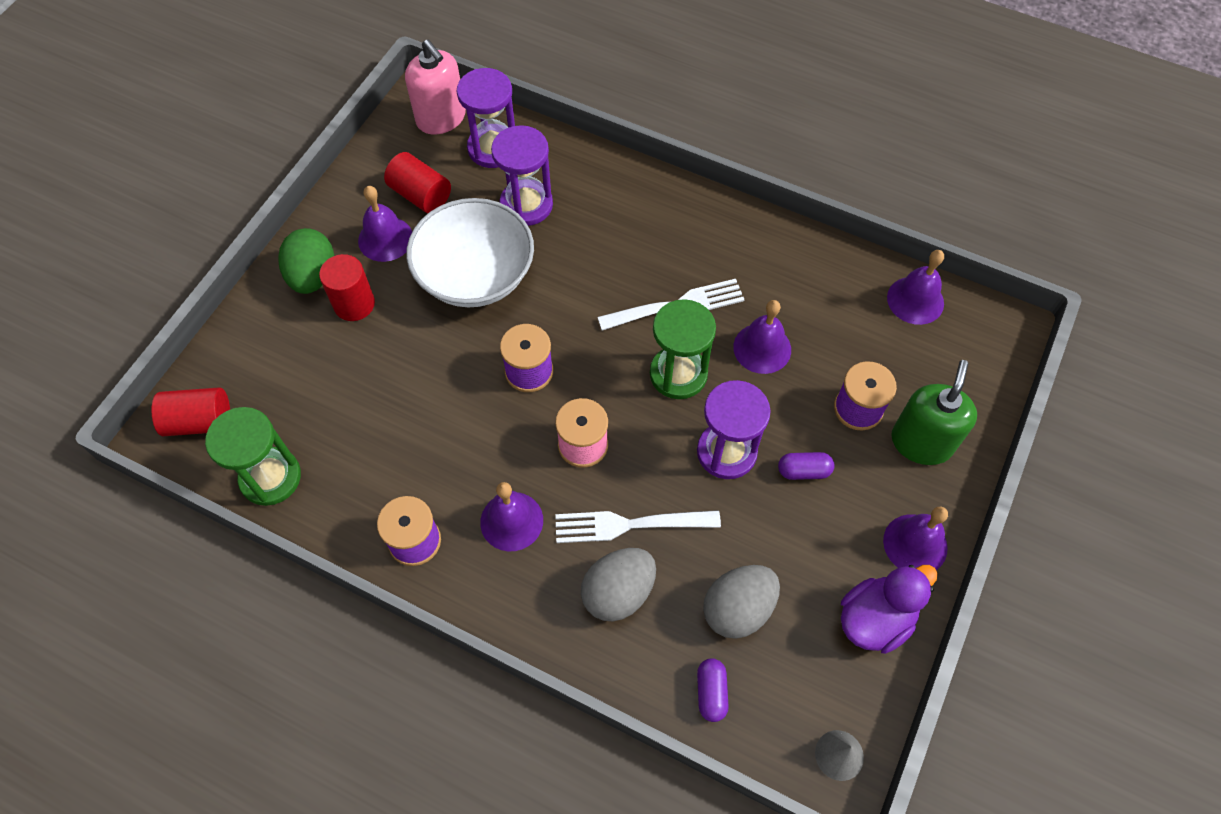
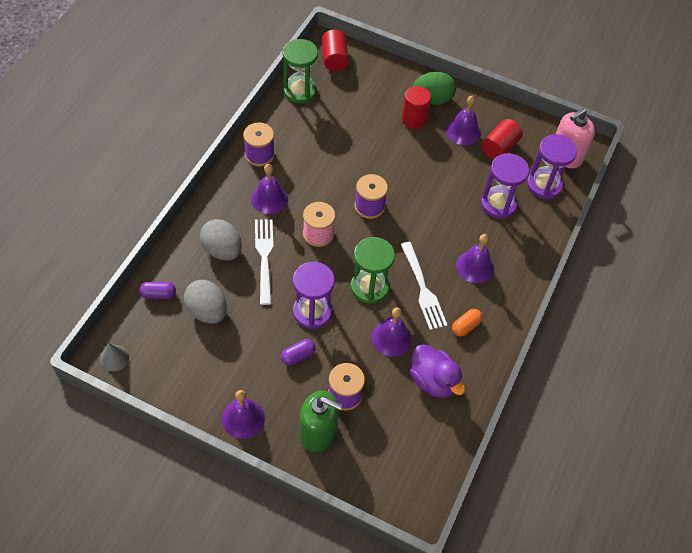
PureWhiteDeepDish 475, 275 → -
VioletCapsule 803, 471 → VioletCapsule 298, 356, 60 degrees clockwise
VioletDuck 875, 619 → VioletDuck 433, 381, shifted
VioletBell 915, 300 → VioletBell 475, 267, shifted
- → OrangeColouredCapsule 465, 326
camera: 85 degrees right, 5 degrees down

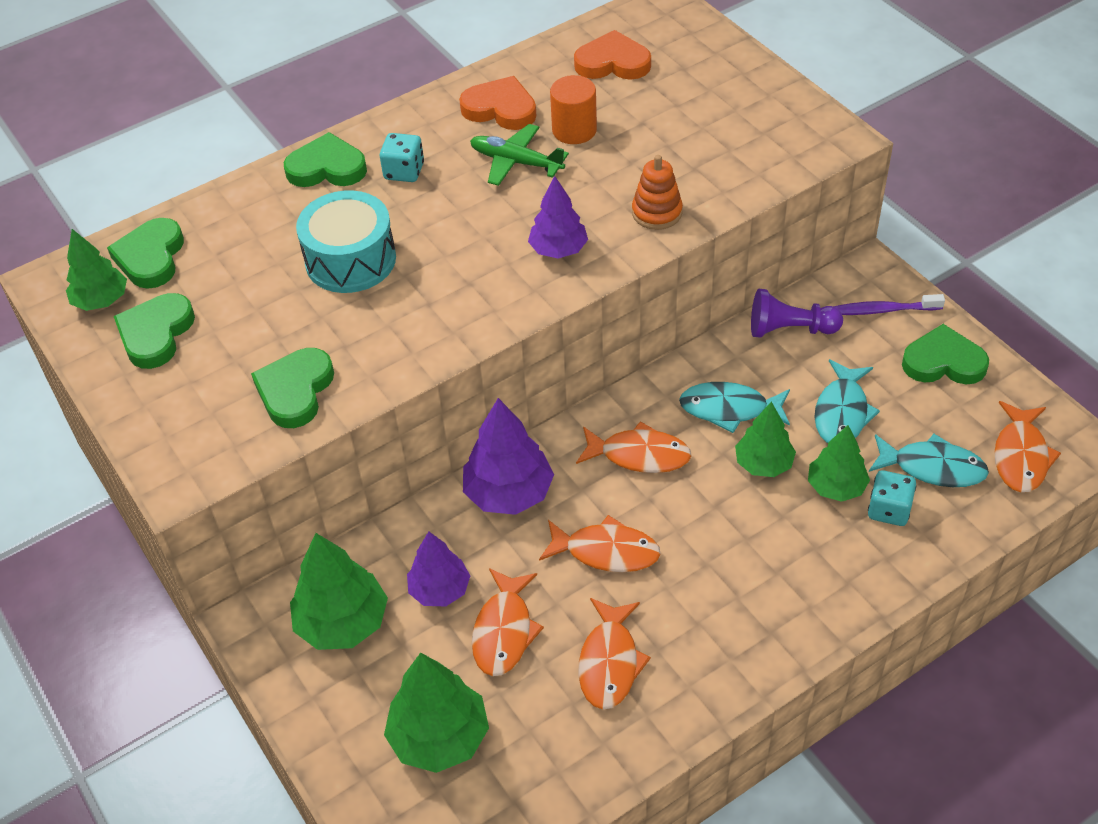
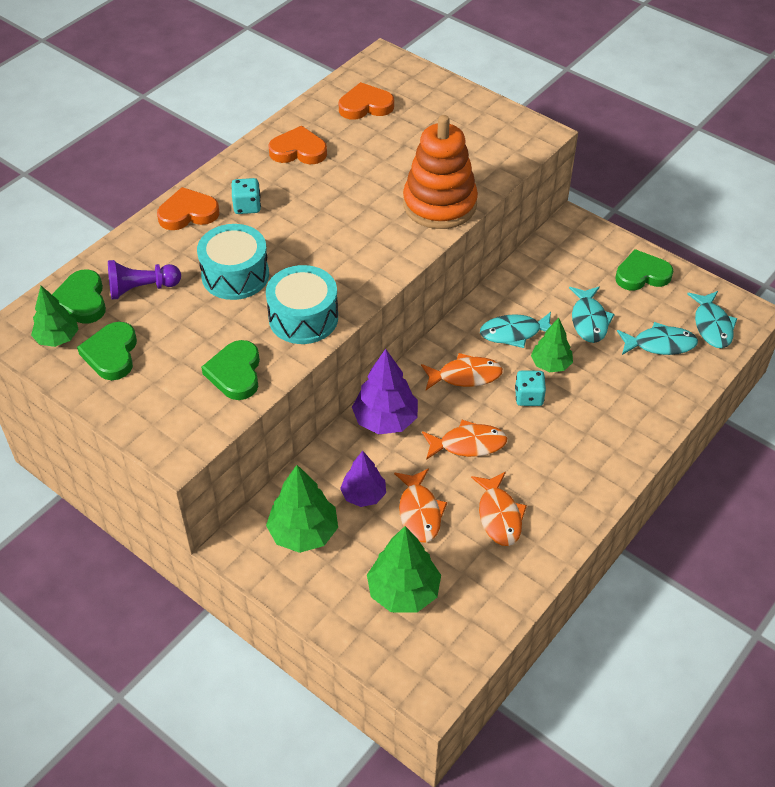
LeafGreenHeart 327, 168 → OrangeColouredHeart 188, 213
LeafGreenPlane 516, 162 → -
VioletFirTree 558, 249 → -
OrangeColouredCylinderShape 574, 130 → -
OrangeColouredRingStacker 657, 212 → OrangeColouredRingStacker 439, 204, x2.05
VioletChessPawn 790, 329 → VioletChessPawn 142, 288, shifted
LeafGreenFirTree 836, 487 → -
VioletDentalBrush 883, 310 → -
AquaGameDie 889, 510 → AquaGameDie 528, 397, shifted
OrangeColouredToyFish 1020, 456 → AquaToyFish 712, 326
- → AquaSnareDrum 303, 318
camera: 20 degrees left, 0 degrees up

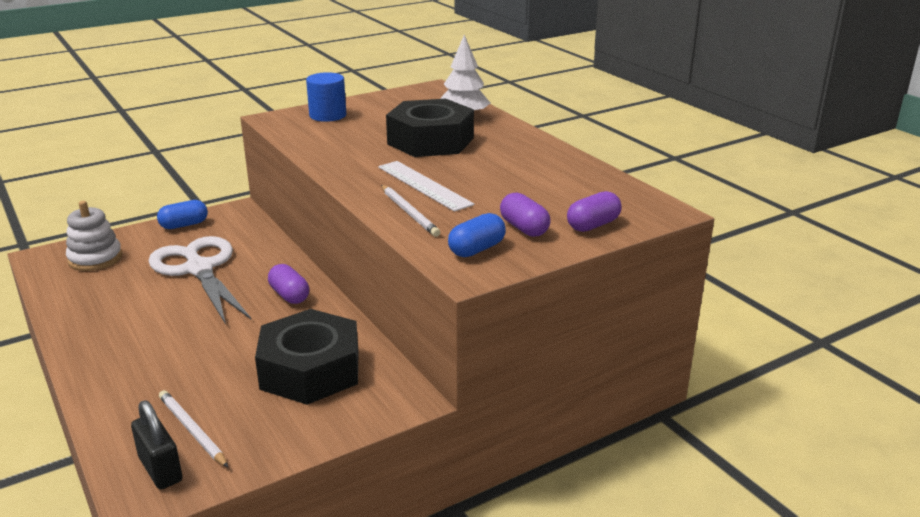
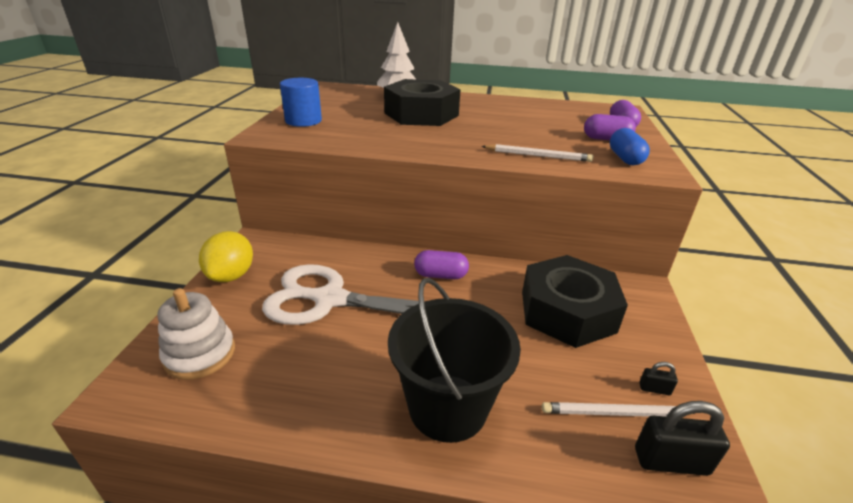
RoyalBlueCapsule 184, 225 → GoldenLemon 231, 275
PureWhiteStraightedge 424, 185 → -
- → JetBlackPail 448, 407
- → JetBlackLock 654, 389
camera: 50 degrees left, 5 degrees up

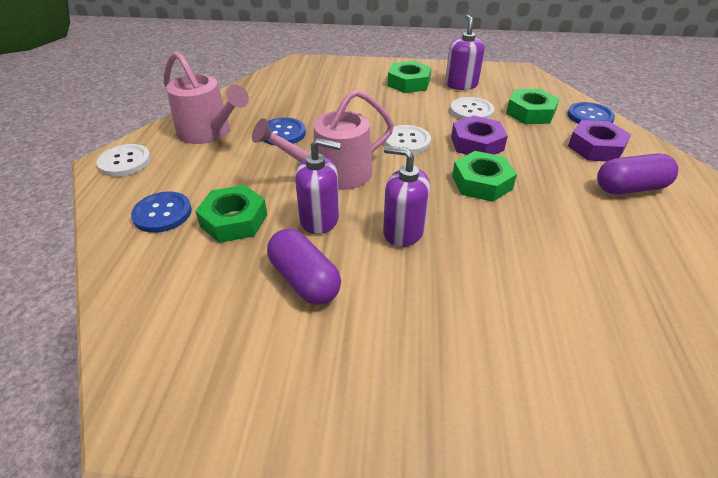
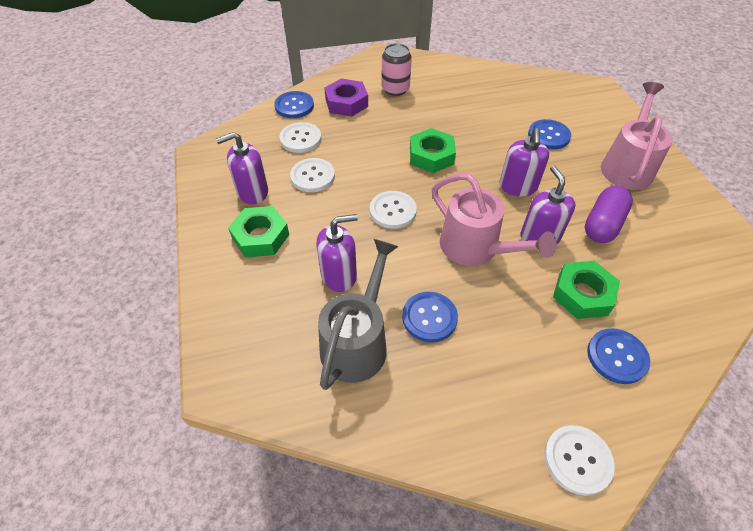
RosyWateringCan 209, 132 → RosyWateringCan 627, 166, shifted
VioletNut 477, 143 → -
LeafGreenNut 530, 113 → PureWhiteShirtButton 300, 139
VioletCapsule 630, 188 → RosyCan 395, 89
- → VioletSoapPump 339, 275
- → GrayWateringCan 357, 341
- → RoyalBlueShirtButton 548, 136
camera: 110 degrees left, 10 degrees up

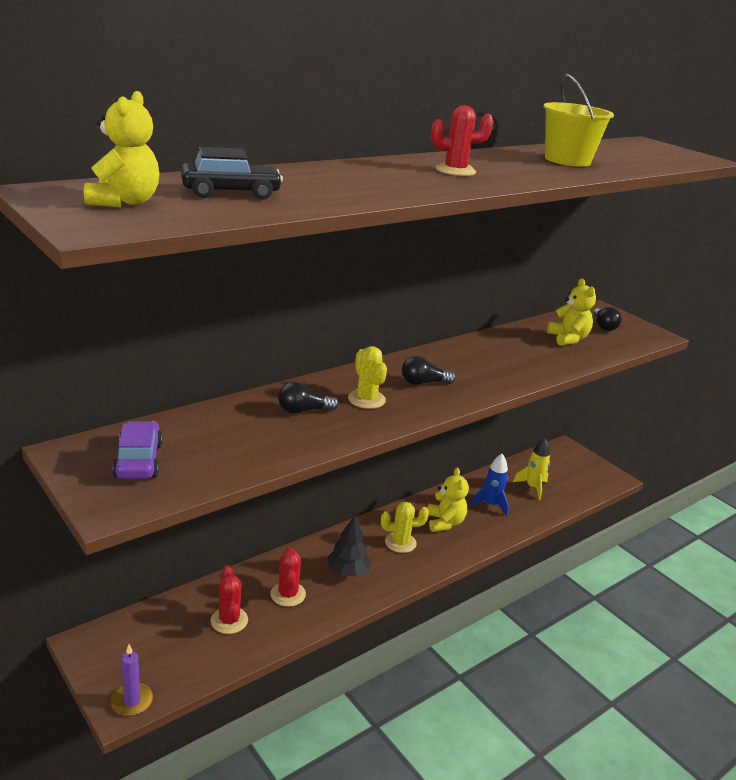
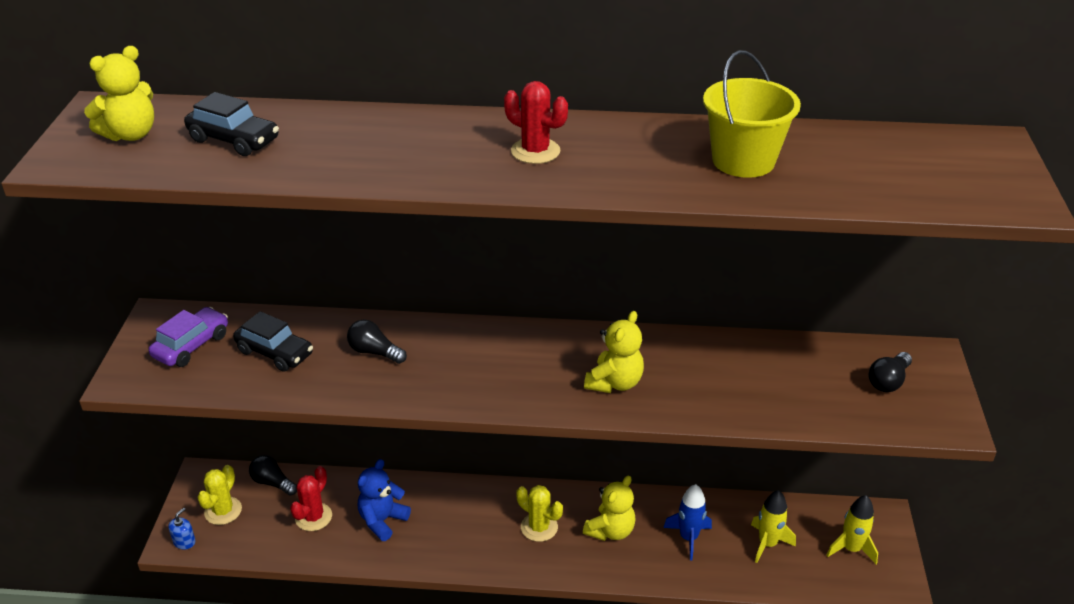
VioletPillarCandle 132, 701 → RoyalBlueSoapPump 184, 542
ScarletPricklyPlant 288, 594 → RoyalBlueTeddy 382, 520
JetBlackFirTree 348, 571 → -
GoldenPricklyPlant 366, 399 → GoldenPricklyPlant 223, 511, shifted
JetBlackLightbulb 423, 383 → JetBlackLightbulb 272, 483, shifted
GoldenTeddy 568, 339 → GoldenTeddy 614, 383, shifted
- → JetBlackAutomobile 275, 352
- → GoldenSpaceship 851, 549
camera: 45 degrees right, 10 degrees up

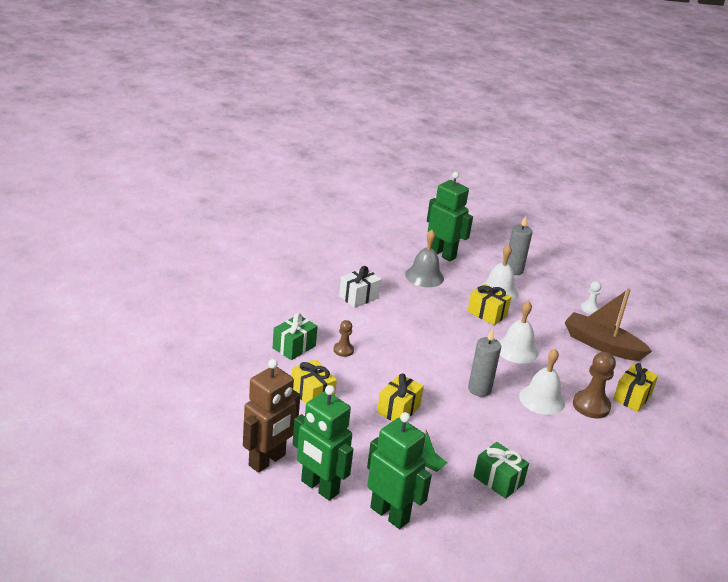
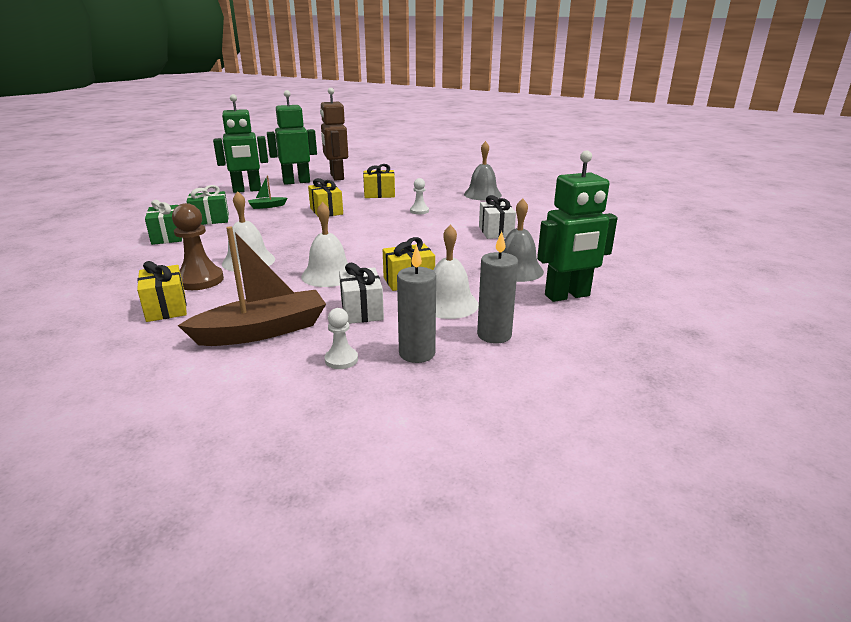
LeafGreenWrappedGift 294, 347 → LeafGreenWrappedGift 168, 236, shifted
RussetChessPawn 343, 350 → PureWhiteChessPawn 419, 211
GrayPillarCandle 479, 389 → GrayPillarCandle 417, 353, shifted
- → PureWhiteWrappedGift 362, 310
- → GrayBell 482, 194
camera: 125 degrees right, 5 degrees down

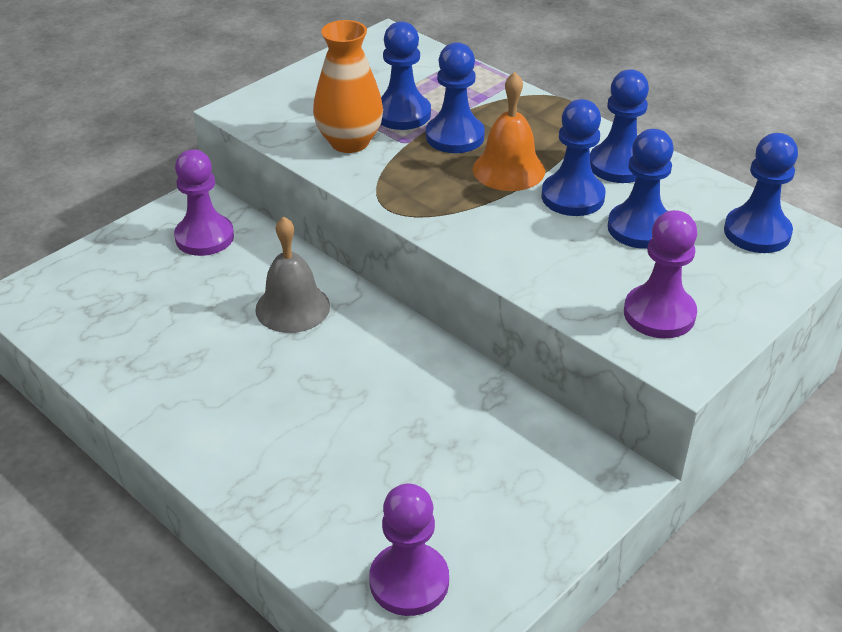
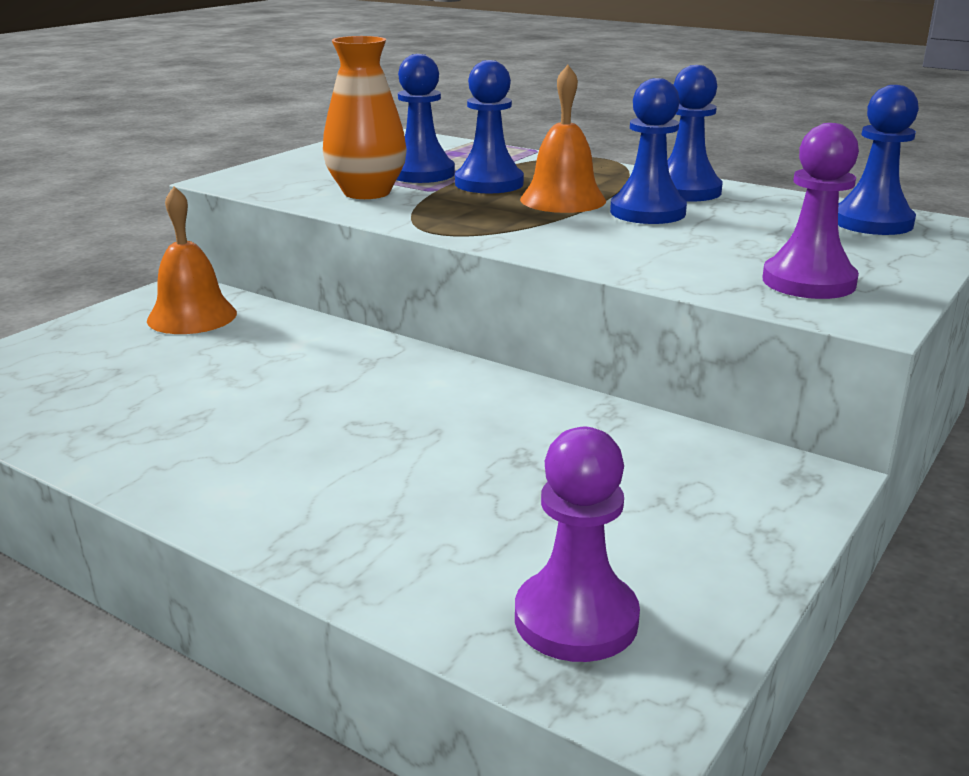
VioletChessPawn 204, 237 → OrangeColouredBell 192, 316
GrayBell 292, 307 → -
RoyalBlueChessPawn 640, 228 → -
camera: 10 degrees left, 15 degrees down

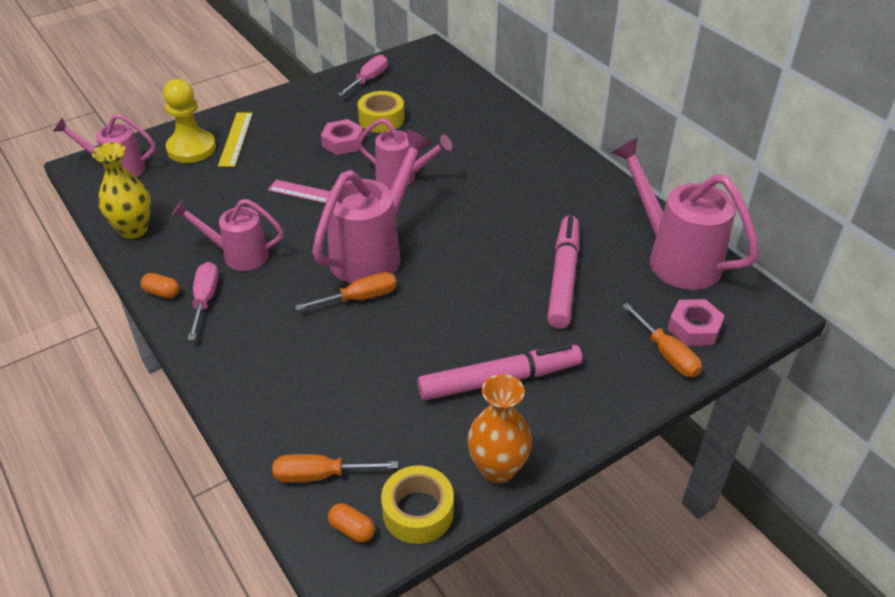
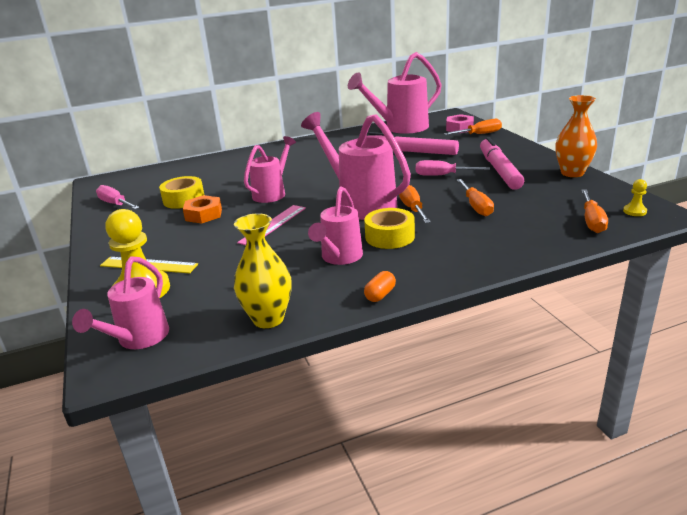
RosyHandScrewdriver 205, 300 → RosyHandScrewdriver 442, 175, shifted
RosyNut 343, 142 → OrangeColouredNut 203, 214
OrangeColouredCapsule 352, 529 → GoldenChessPawn 634, 211
GoldenRollOfTape 418, 512 → GoldenRollOfTape 390, 236, shifted
- → OrangeColouredHandScrewdriver 476, 206
camera: 75 degrees left, 15 degrees down

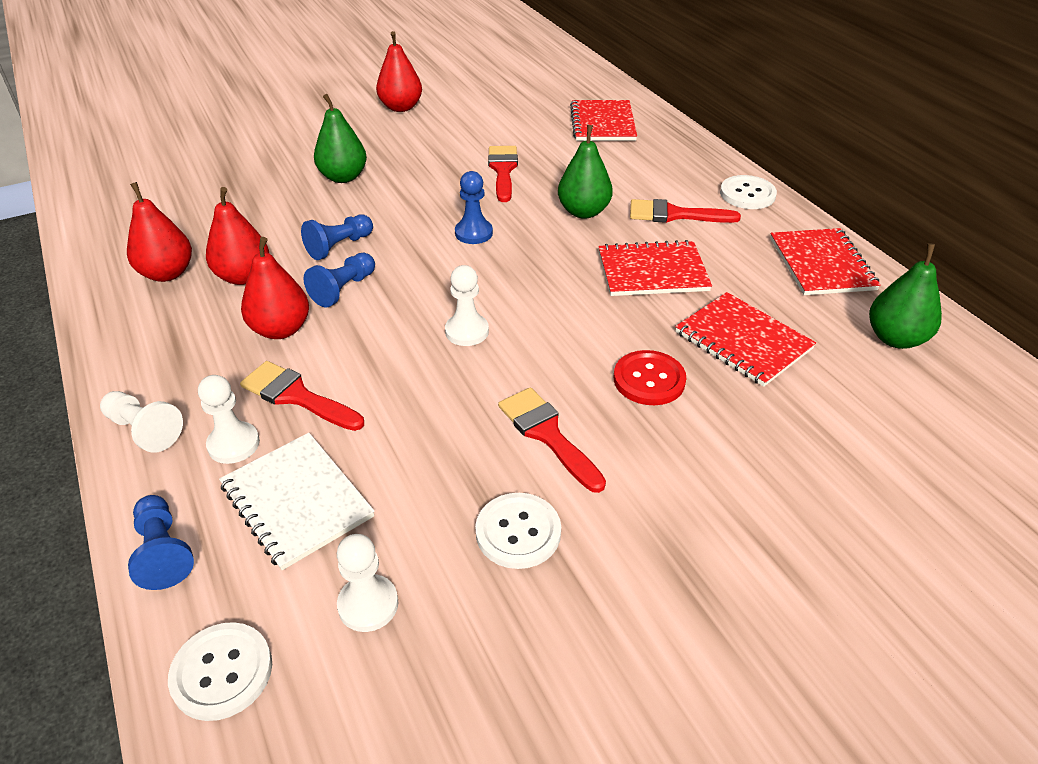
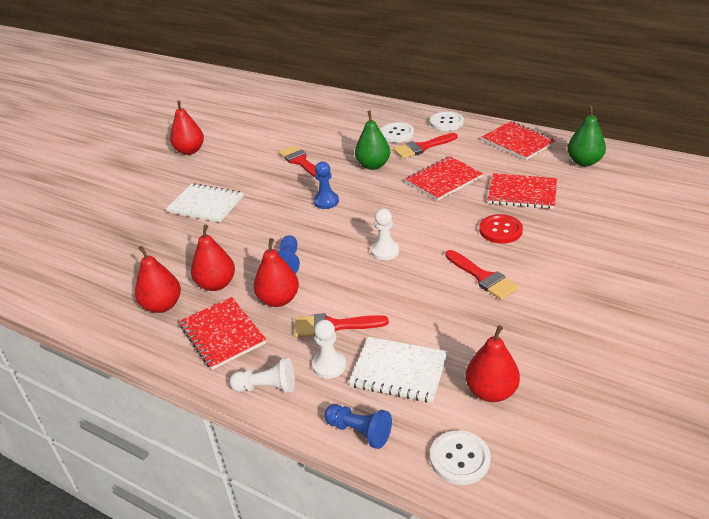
RoyalBlueChessPawn 339, 246 → -
LeafGreenPear 343, 177 → PureWhiteNotepad 206, 204
PureWhiteChessPawn 368, 604 → ScarletPear 491, 391
PureWhiteShirtButton 518, 532 → PureWhiteShirtButton 396, 134, shifted
ScarletPaintBrush 547, 434 → ScarletPaintBrush 483, 277, 150 degrees counterclockwise
ScarletNotepad 602, 123 → ScarletNotepad 222, 334, shifted
camera: 30 degrees left, 5 degrees down

